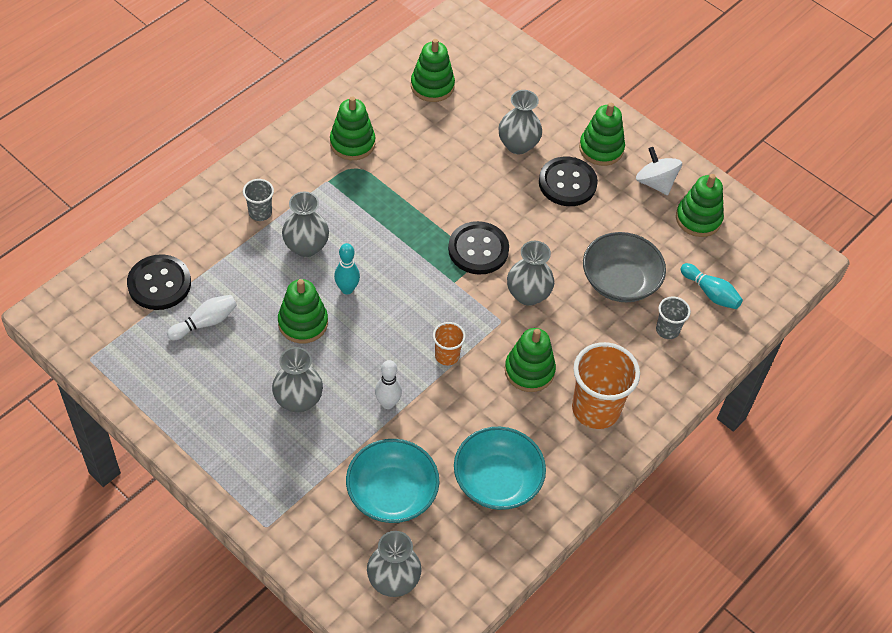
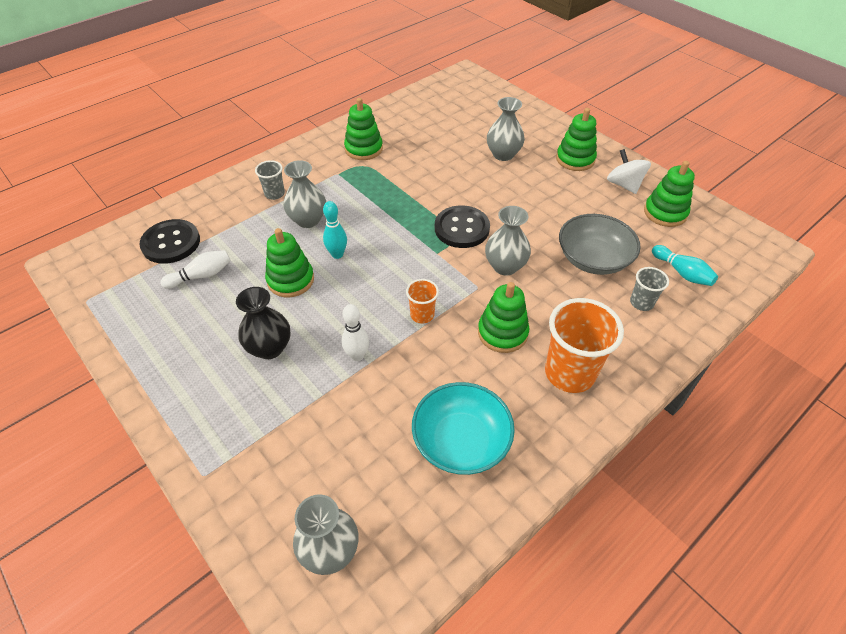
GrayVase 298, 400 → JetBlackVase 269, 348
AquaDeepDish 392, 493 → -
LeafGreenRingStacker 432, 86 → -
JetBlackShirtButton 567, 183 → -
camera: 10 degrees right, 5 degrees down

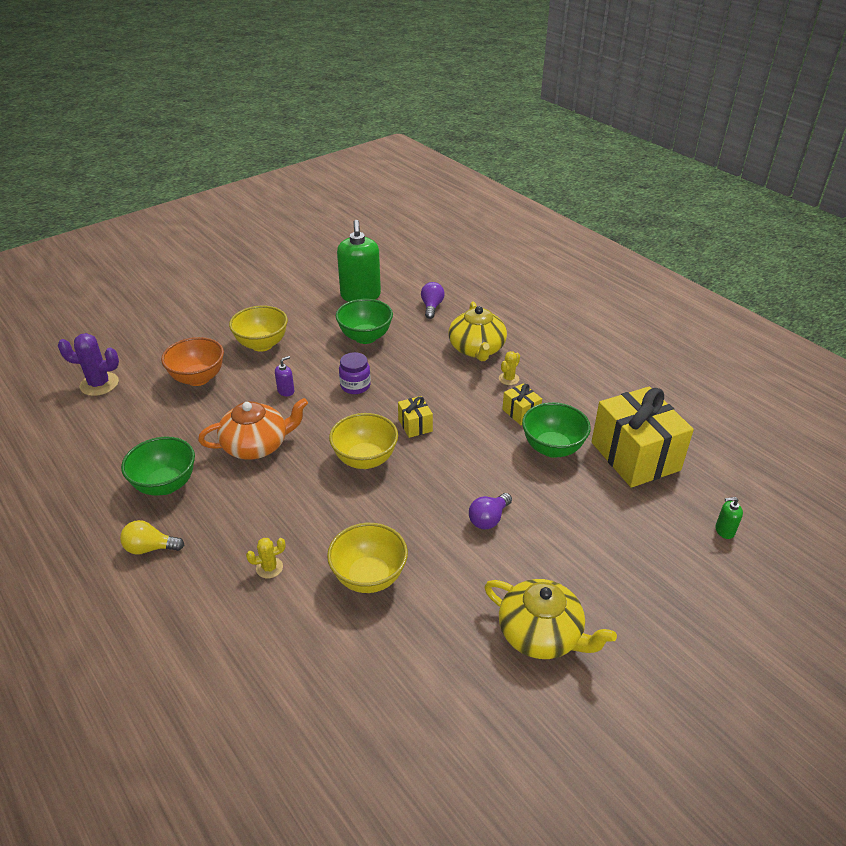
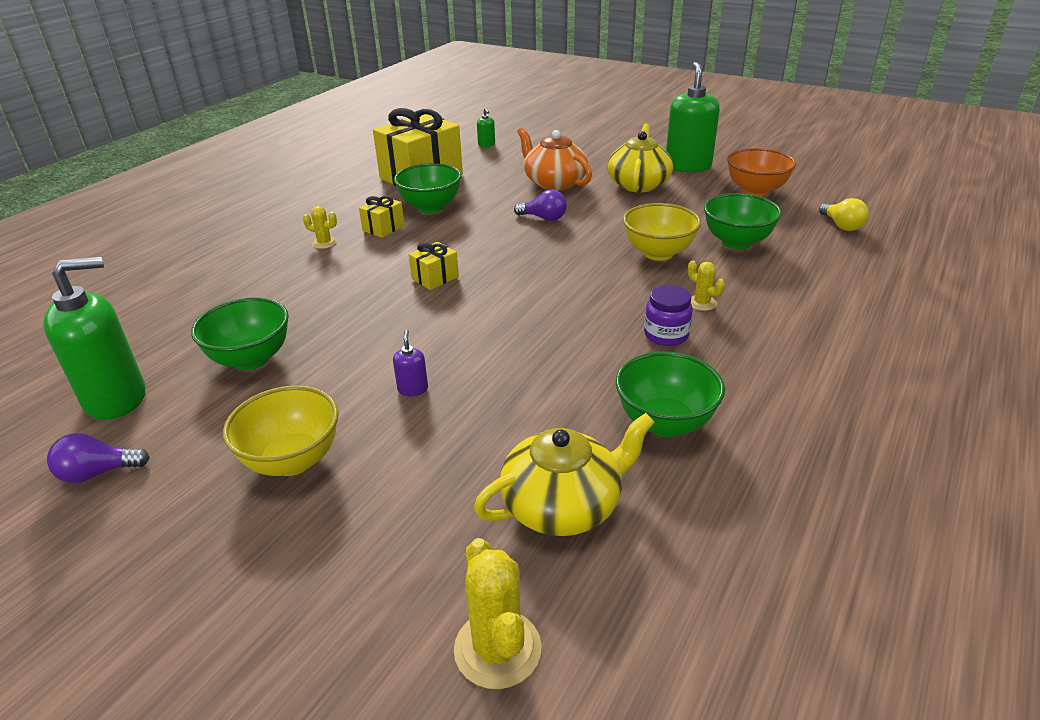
VioletPricklyPlant 99, 384 → GoldenPricklyPlant 497, 649
GoldenLightbulb 150, 548 → GoldenLightbulb 841, 226, shifted
OrangeColouredDeepDish 198, 378 → OrangeColouredDeepDish 756, 191, shifted
OrangeColouredTeaPot 256, 445 → OrangeColouredTeaPot 554, 182, shifted
VioletSoapPump 286, 391 → VioletSoapPump 413, 389, 60 degrees clockwise
GoldenDeepDish 365, 459 → -
VioletJar 355, 386 → VioletJar 666, 335, shifted
VioletLightbulb 432, 307 → VioletLightbulb 98, 473, shifted
GoldenTeaPot 477, 349 → GoldenTeaPot 563, 505, shifted
- → LeafGreenSoapPump 688, 166
- → LeafGreenDeepDish 736, 242
camera: 110 degrees left, 5 degrees down

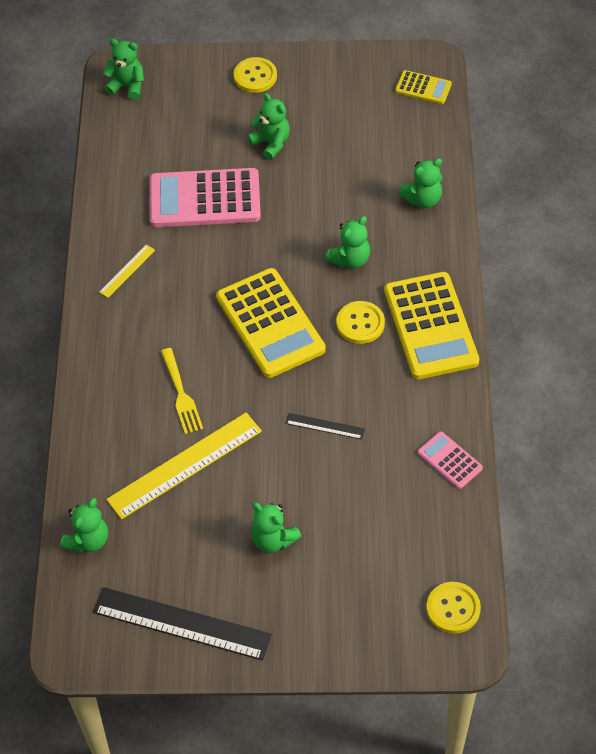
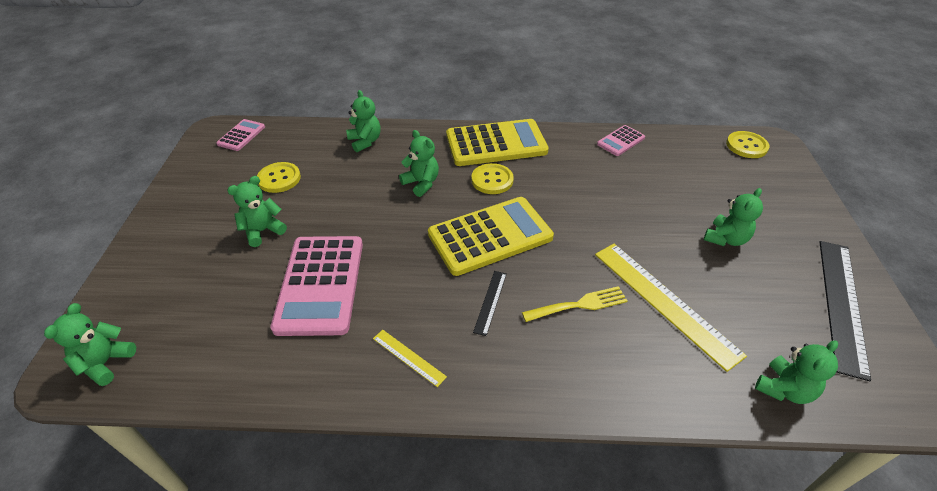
LeafGreenTeddy 88, 540 → LeafGreenTeddy 784, 389, 105 degrees clockwise
GoldenShirtButton 255, 76 → GoldenShirtButton 279, 179, shifted
JetBlackStraightedge 325, 426 → JetBlackStraightedge 490, 302, shifted
GoldenPocketCalculator 423, 88 → RosyPocketCalculator 241, 135
camera: 90 degrees left, 10 degrees down

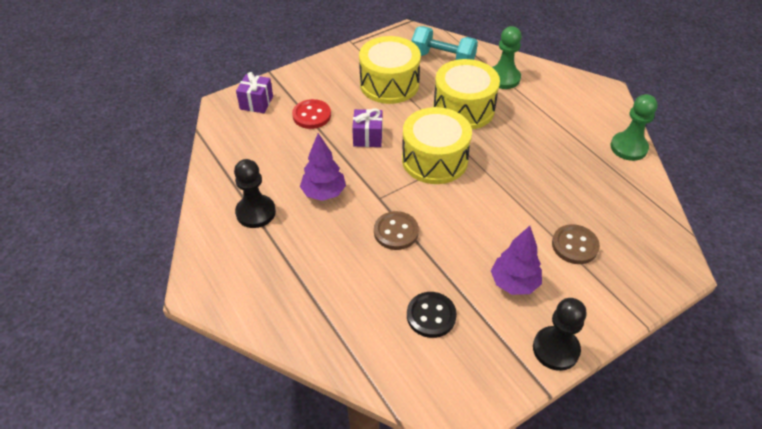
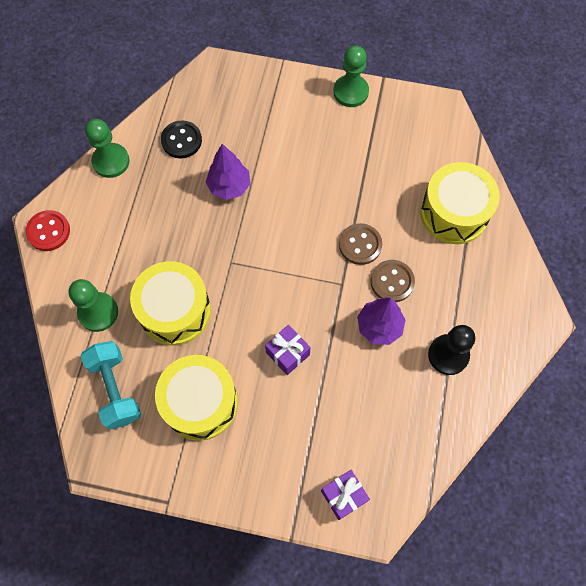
ScarletShirtButton 311, 115 → ScarletShirtButton 48, 231, shifted
GoldenSnareDrum 434, 160 → GoldenSnareDrum 454, 213, shifted
JetBlackShirtButton 431, 316 → JetBlackShirtButton 181, 140, shifted
VioletFirTree 514, 283 → VioletFirTree 229, 186, shifted
JetBlackChessPawn 555, 349 → LeafGreenChessPawn 350, 92
RussetShirtButton 574, 245 → RussetShirtButton 392, 282, shifted
camera: 135 degrees left, 20 degrees up

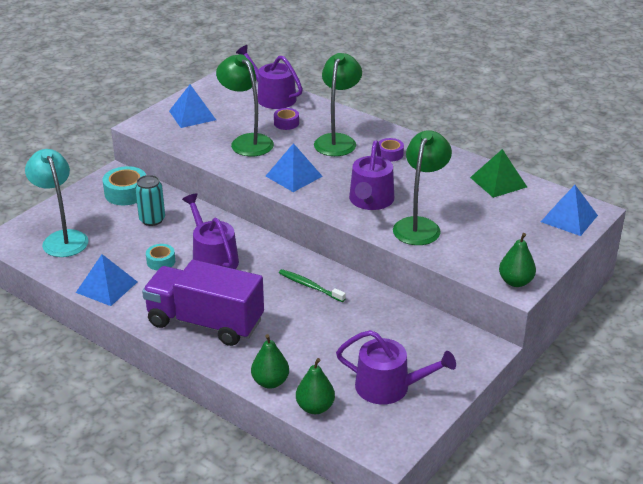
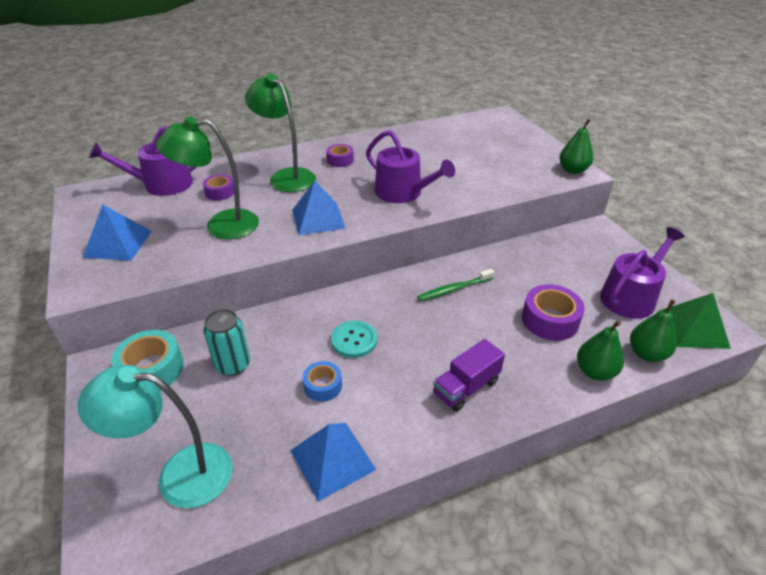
VioletToyTruck 205, 322 → VioletToyTruck 466, 387, x0.51
AquaRollOfTape 161, 261 → RoyalBlueRollOfTape 323, 386
VioletWateringCan 212, 258 → AquaShirtButton 354, 340
LeafGreenDeskLamp 419, 225 → -
LeafGreenSolidPyramid 498, 182 → LeafGreenSolidPyramid 693, 328, shifted
RoyalBlueSolidPyramid 569, 218 → -
- → VioletRollOfTape 550, 320
camera: 60 degrees left, 5 degrees up

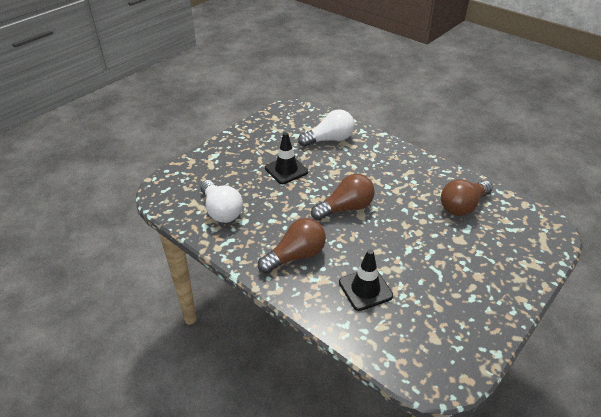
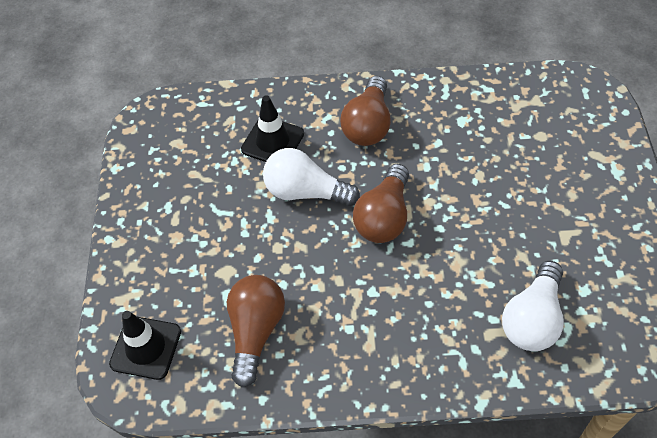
PureWhiteLightbulb 221, 211 → PureWhiteLightbulb 306, 192, shifted
JetBlackTrafficCone 286, 170 → JetBlackTrafficCone 146, 348, shifted
camera: 140 degrees right, 15 degrees up

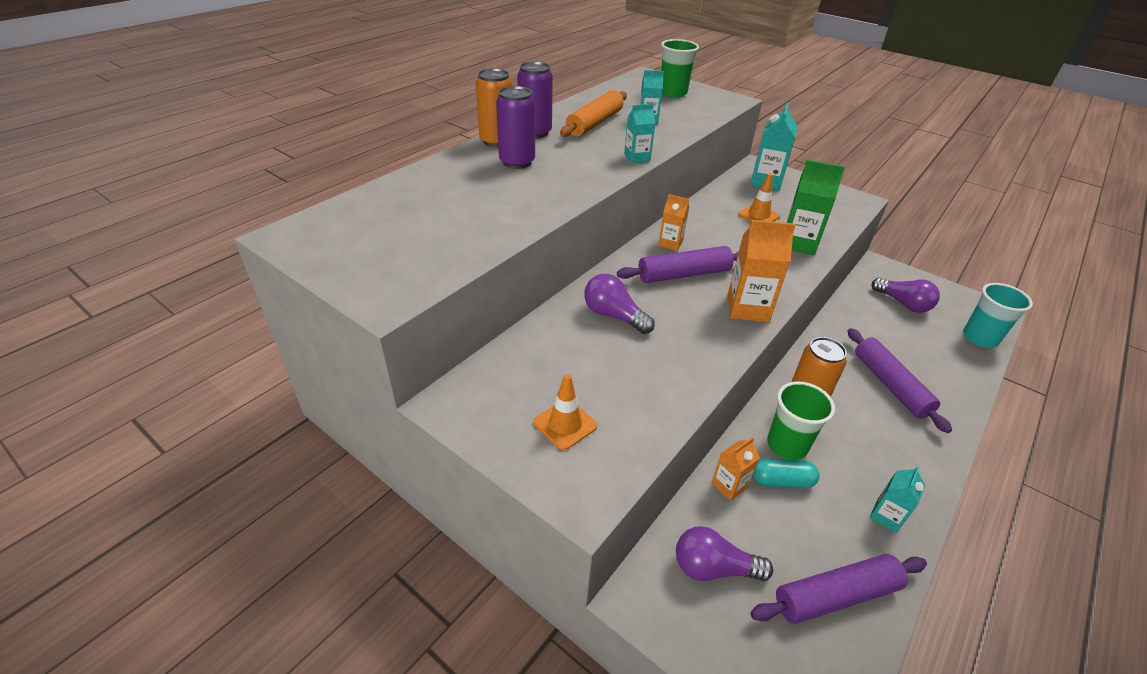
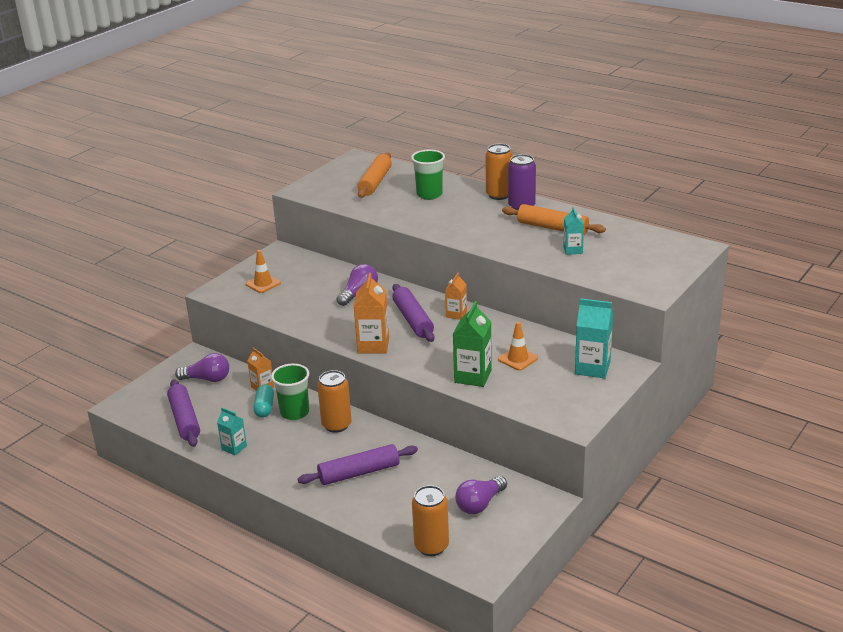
VioletCan 517, 162 → -
AquaJuiceCarton 637, 157 → -
LeafGreenBeaker 673, 93 → LeafGreenBeaker 429, 195, shifted
VioletLightbulb 713, 568 → VioletLightbulb 207, 379, 90 degrees clockwise
AquaBeaker 979, 338 → OrangeColouredCan 431, 546
- → OrangeColouredRollingPin 375, 182
camera: 90 degrees right, 10 degrees down

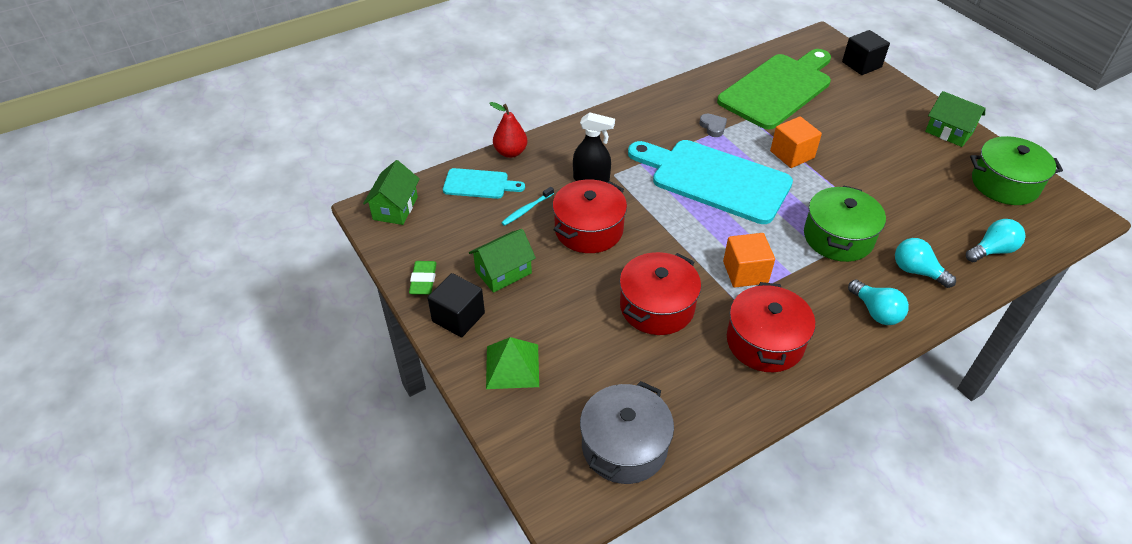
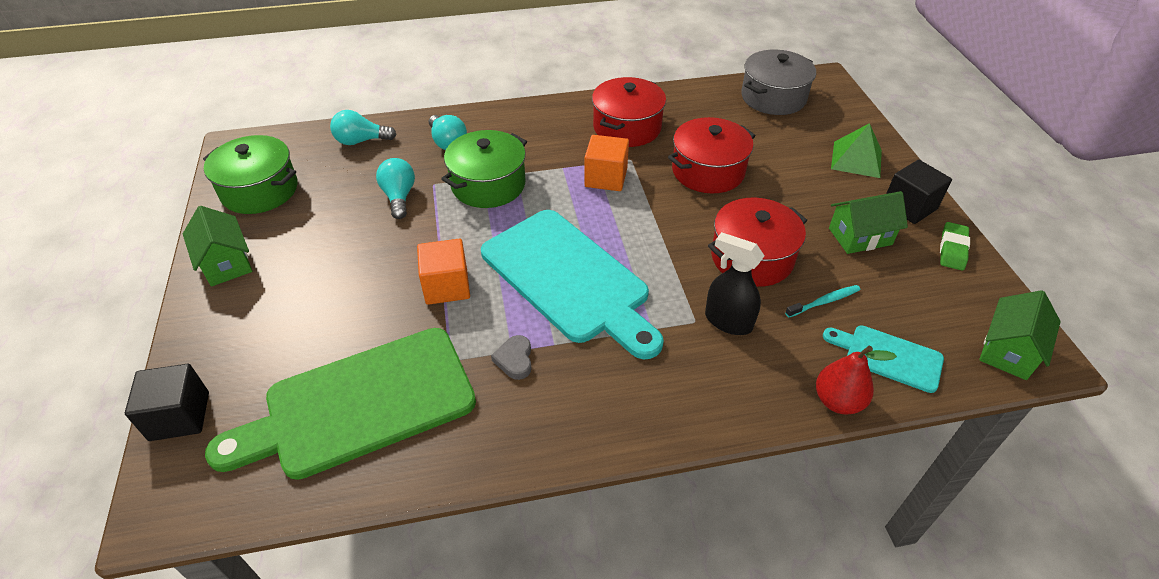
AquaLightbulb 876, 312 → AquaLightbulb 399, 197, shifted
camera: 160 degrees left, 0 degrees up

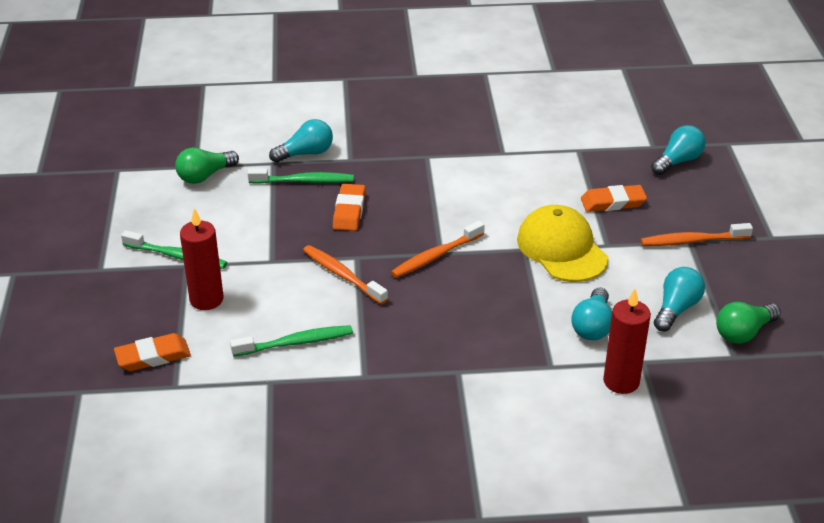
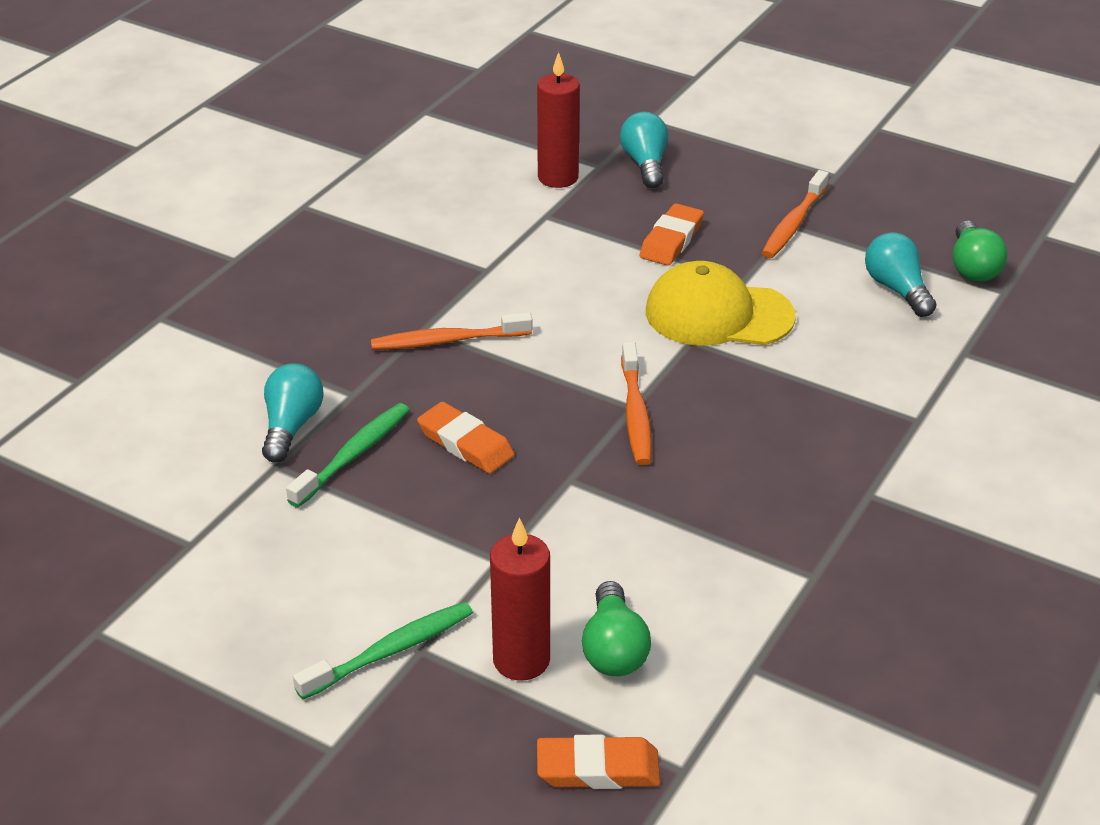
OrangeColouredEraser 153, 356 → OrangeColouredEraser 598, 769, 75 degrees clockwise
LeafGreenLightbulb 205, 176 → LeafGreenLightbulb 614, 649, shifted
LeafGreenDentalBrush 295, 343 → -
OrangeColouredDentalBrush 343, 275 → OrangeColouredDentalBrush 448, 341, shifted
AquaLightbulb 592, 326 → -
ScarletPillarCandle 621, 381 → ScarletPillarCandle 558, 177, shifted
camera: 55 degrees left, 0 degrees up

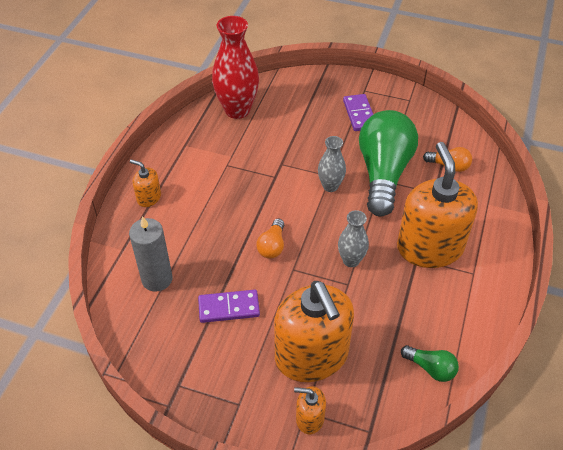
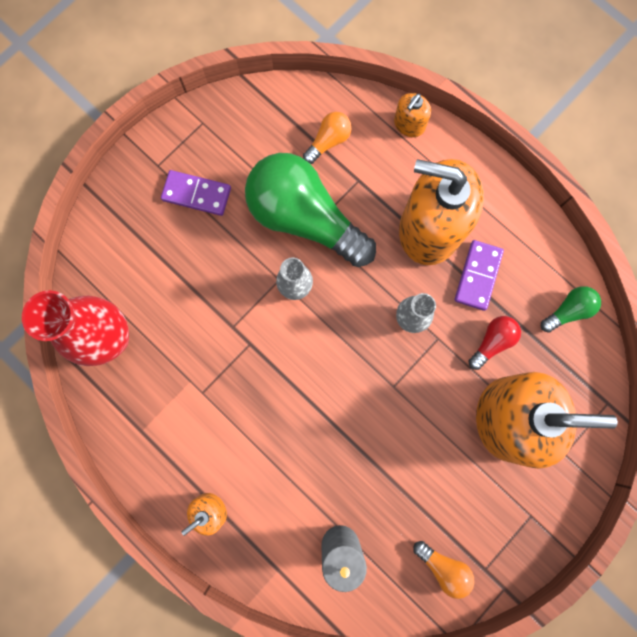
VioletDominoTile 229, 308 → VioletDominoTile 477, 276, shifted
OrangeColouredLightbulb 272, 246 → OrangeColouredLightbulb 443, 567, shifted
OrangeColouredSoapPump 309, 418 → OrangeColouredSoapPump 409, 124, shifted
- → ScarletLightbulb 492, 342
camera: 65 degrees left, 30 degrees up

